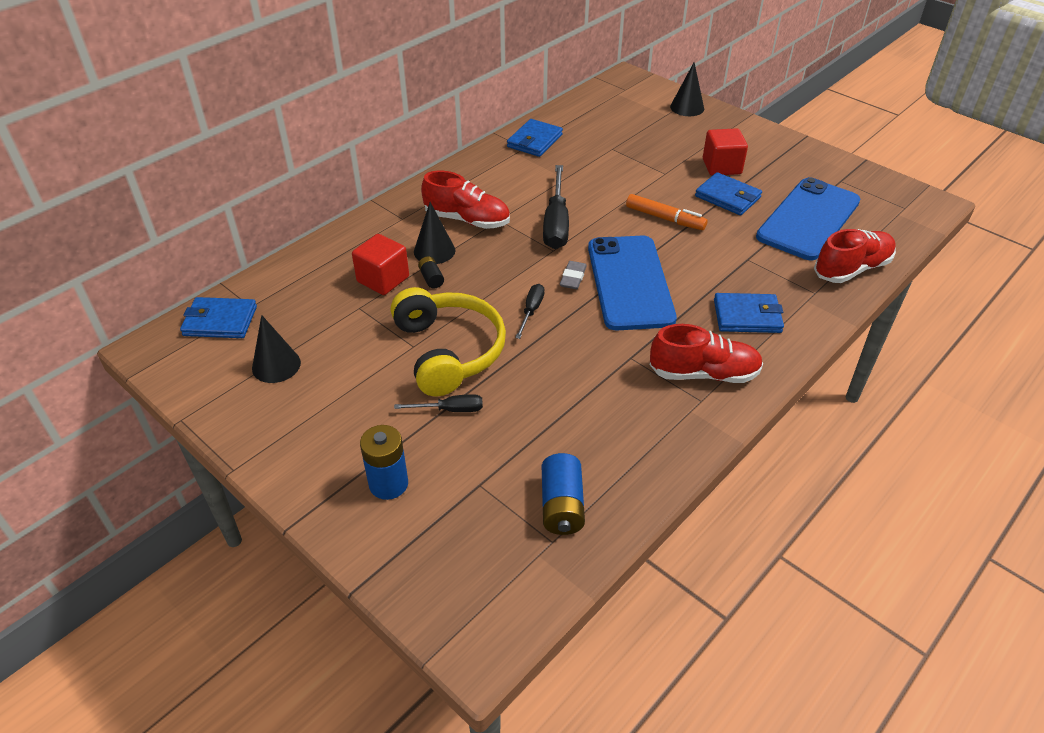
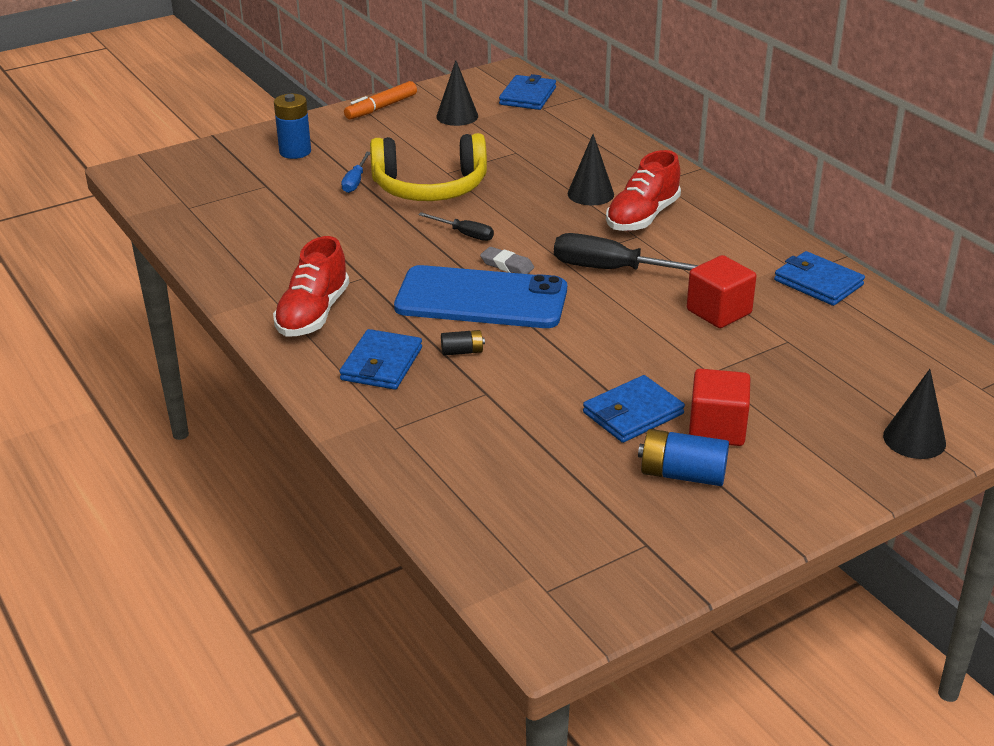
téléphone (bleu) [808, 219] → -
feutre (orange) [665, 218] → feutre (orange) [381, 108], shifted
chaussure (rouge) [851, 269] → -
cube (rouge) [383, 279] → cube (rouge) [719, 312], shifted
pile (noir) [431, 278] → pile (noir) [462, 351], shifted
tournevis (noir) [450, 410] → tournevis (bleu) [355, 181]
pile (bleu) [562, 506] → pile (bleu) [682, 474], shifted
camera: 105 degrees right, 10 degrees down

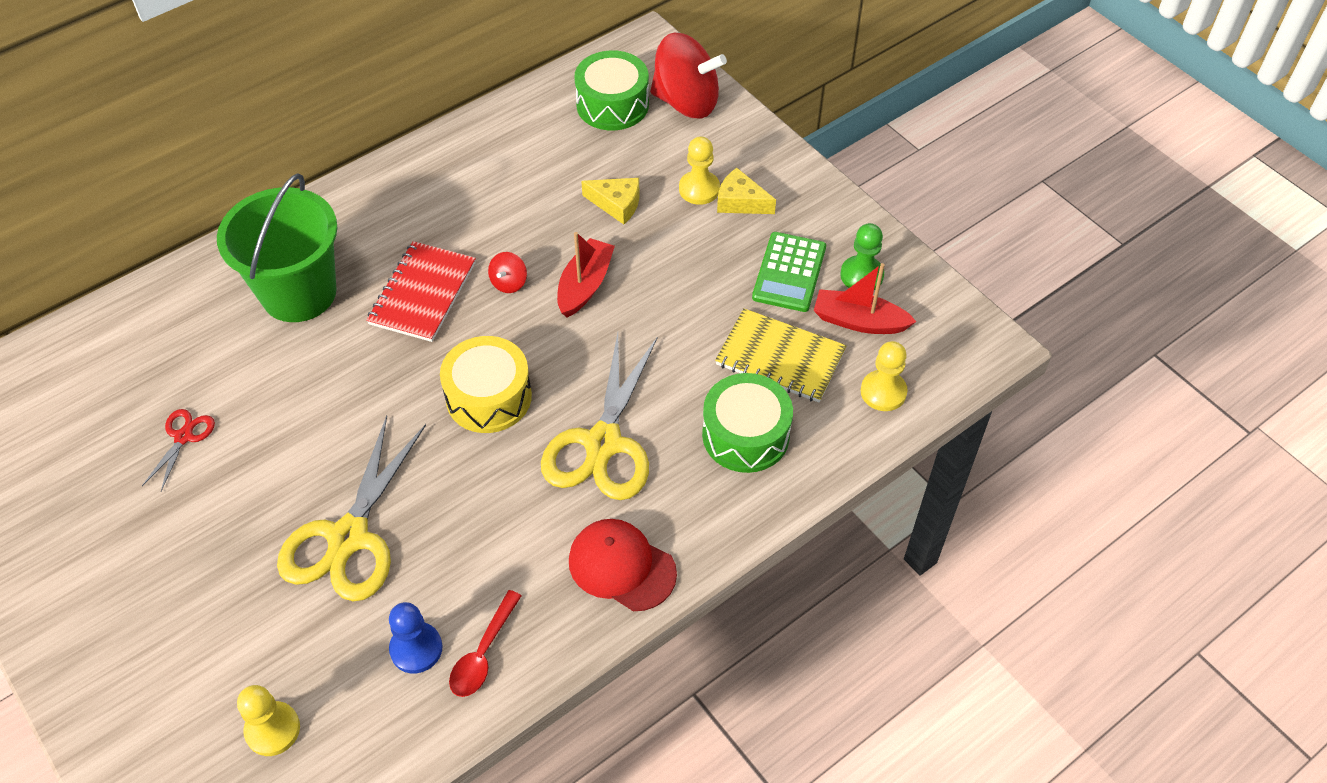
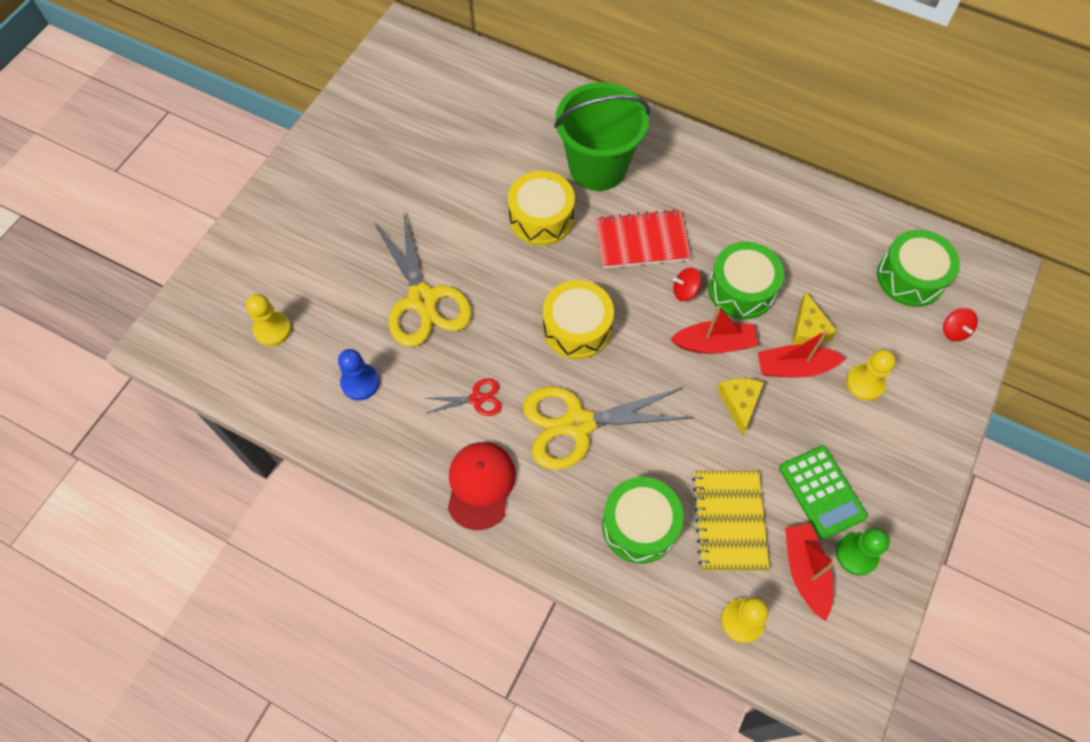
toupie (rouge) [686, 102] → toupie (rouge) [954, 331], x0.43
fromage (jaune) [740, 202] → fromage (jaune) [739, 403], shifted
calculatrice (vert) [789, 272] → calculatrice (vert) [822, 492], 105 degrees counterclockwise
ciseaux (rouge) [184, 437] → ciseaux (rouge) [477, 399], shifted
ciseaux (jaune) [348, 537] → ciseaux (jaune) [423, 300], 105 degrees counterclockwise
cuillère (rouge) [483, 653] → -
- → tambour (jaune) [541, 218]
- → tambour (vert) [741, 289]
- → bateau (rouge) [794, 367]
camera: 65 degrees right, 10 degrees up

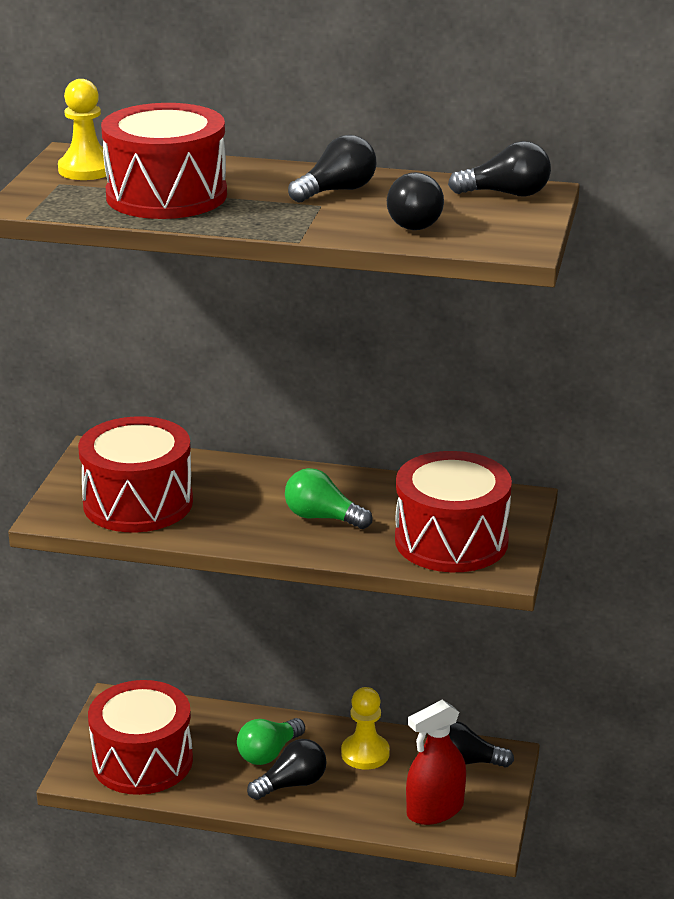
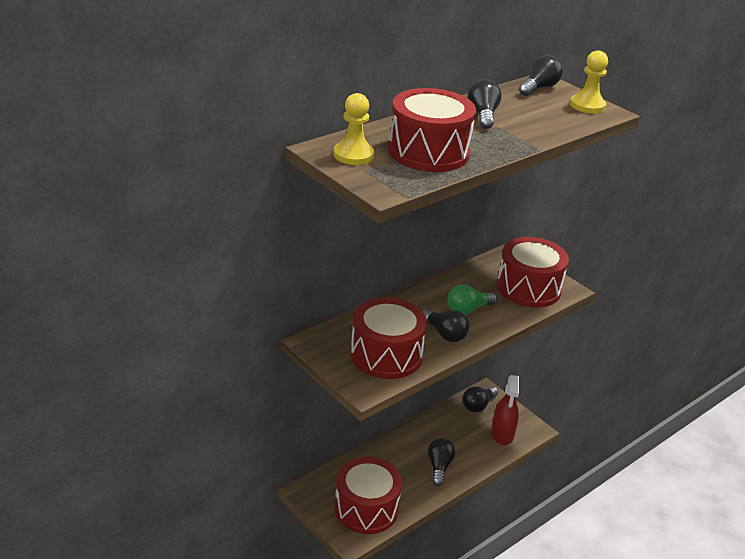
ampoule (noir) [416, 221] → ampoule (noir) [444, 334], shifted
pion (jaune) [365, 753] → pion (jaune) [587, 106], shifted
ampoule (vert) [269, 753] → -
camera: 55 degrees left, 5 degrees up

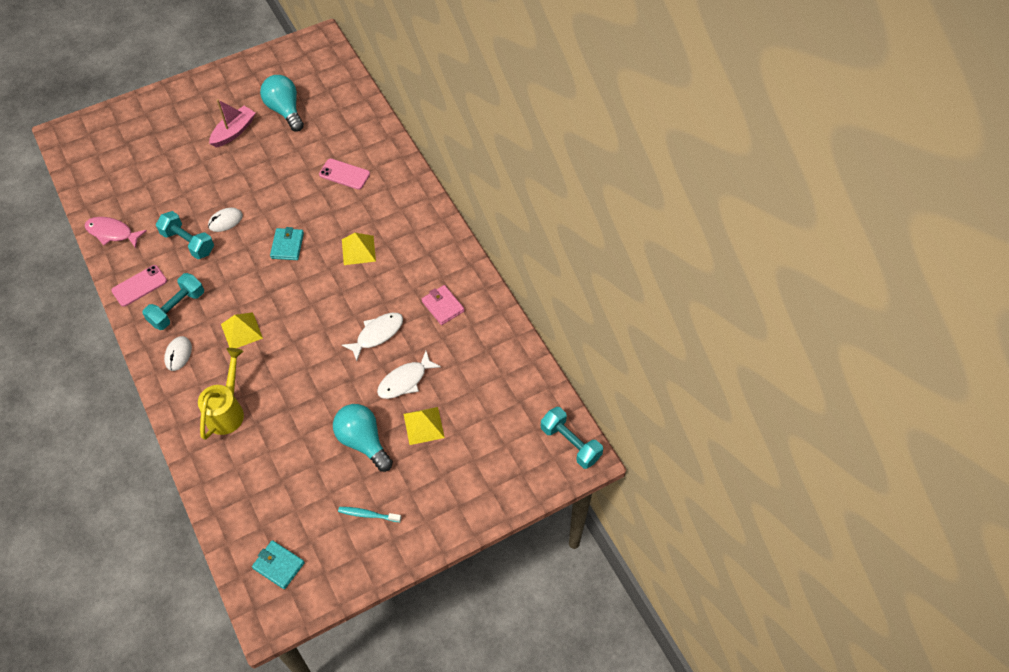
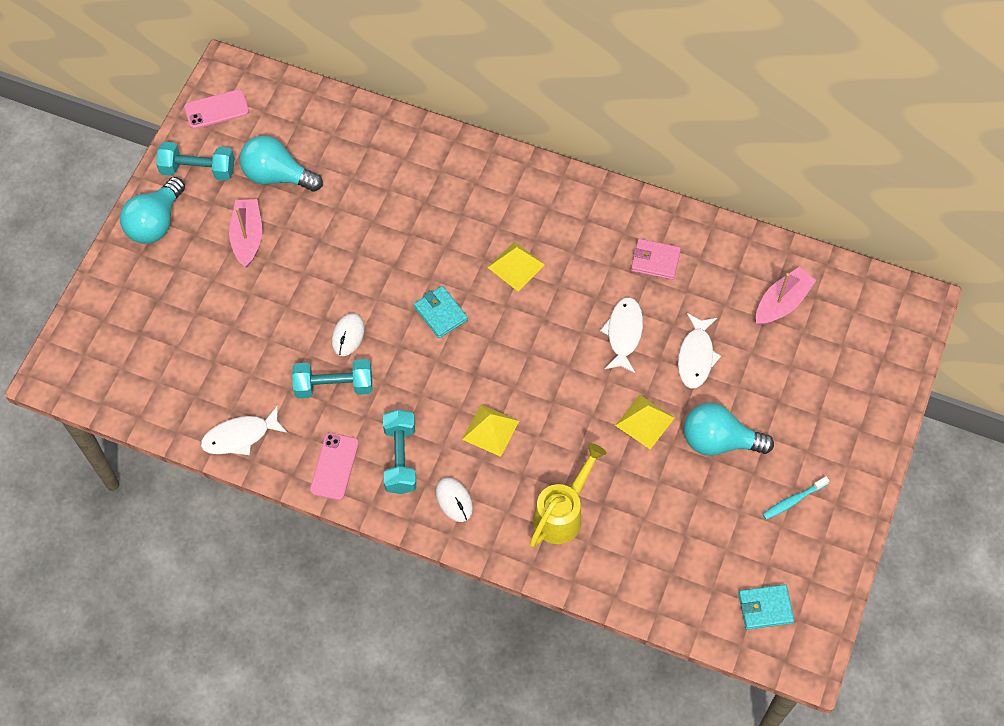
téléphone (rose) [344, 174] → téléphone (rose) [216, 109], shifted
poisson (rose) [112, 233] → poisson (blanc) [240, 436]
arrosoir (jaune) [227, 410] → arrosoir (jaune) [563, 513], 60 degrees clockwise
pyramide (jaune) [423, 425] → pyramide (jaune) [644, 421], shifted
haltère (turquoise) [570, 443] → haltère (turquoise) [198, 170], shifted
- → ampoule (turquoise) [155, 222]
- → bateau (rose) [782, 303]
camera: 40 degrees left, 5 degrees up

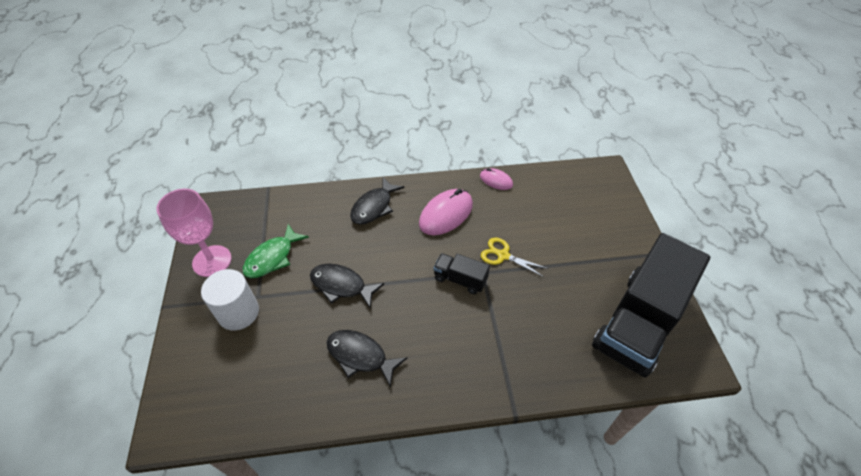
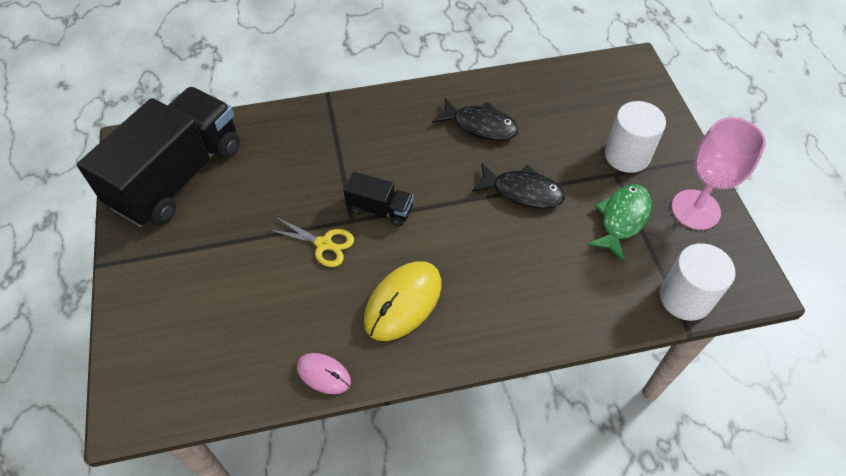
poisson (noir) [374, 207] → -
souris (rose) [446, 214] → souris (jaune) [403, 302]
- → cylindre (blanc) [685, 297]
camera: 175 degrees right, 5 degrees up

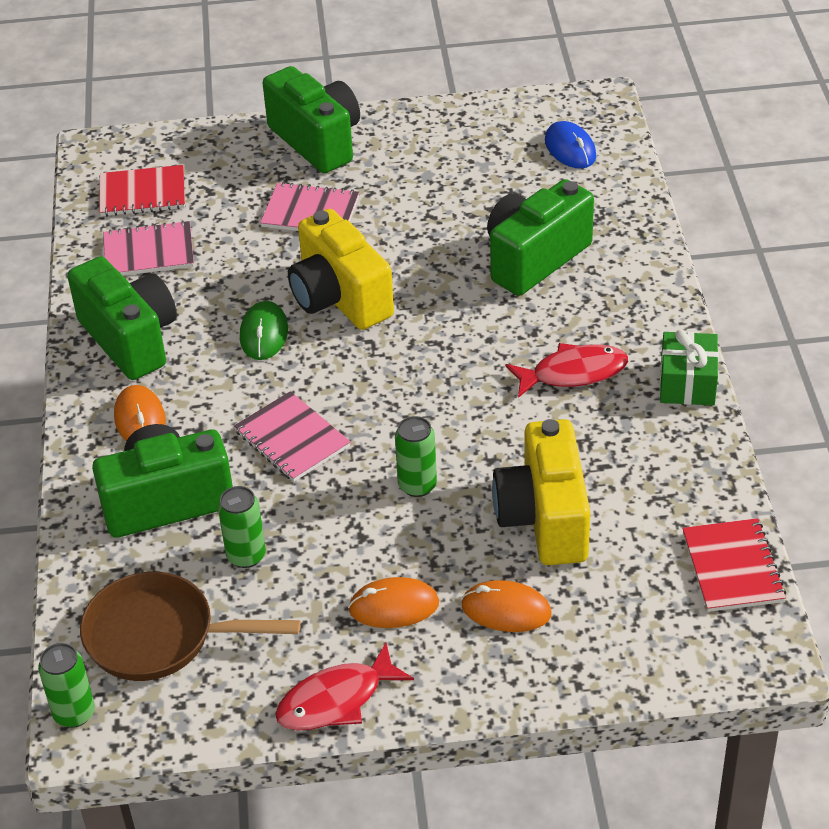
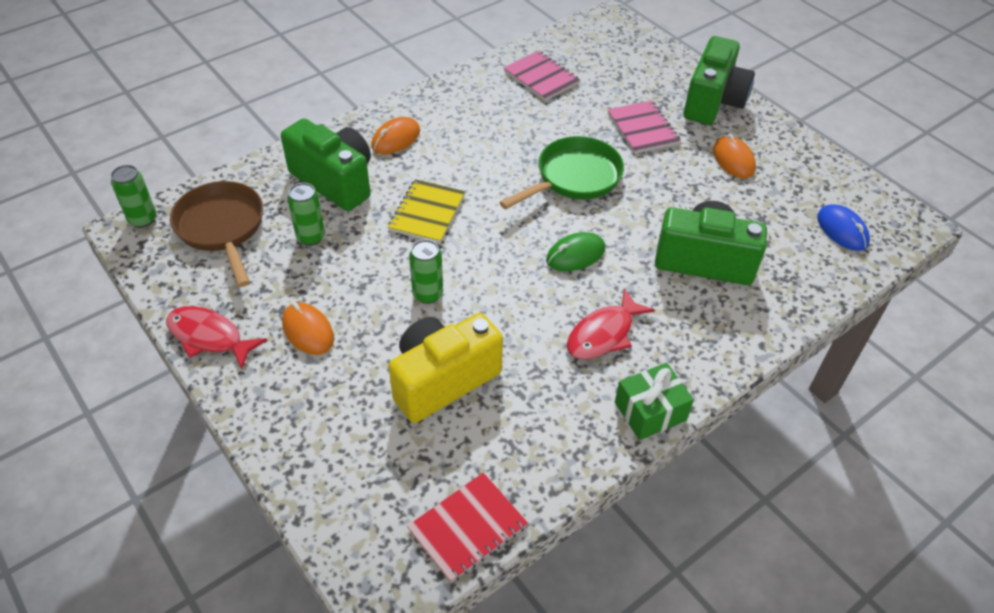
souris (bleu) [570, 149] → souris (bleu) [842, 230], 60 degrees counterclockwise
carnet (rouge) [142, 193] → -
appareil photo (jaune) [339, 298] → poêle (vert) [574, 178]
appareil photo (vert) [130, 339] → -
souris (vert) [264, 334] → souris (vert) [575, 255], shifted
poisson (rouge) [573, 373] → poisson (rouge) [603, 334], 90 degrees clockwise
carnet (rose) [292, 439] → carnet (jaune) [427, 213]
souris (orange) [506, 610] → souris (orange) [733, 160], shifted
camera: 55 degrees right, 5 degrees up

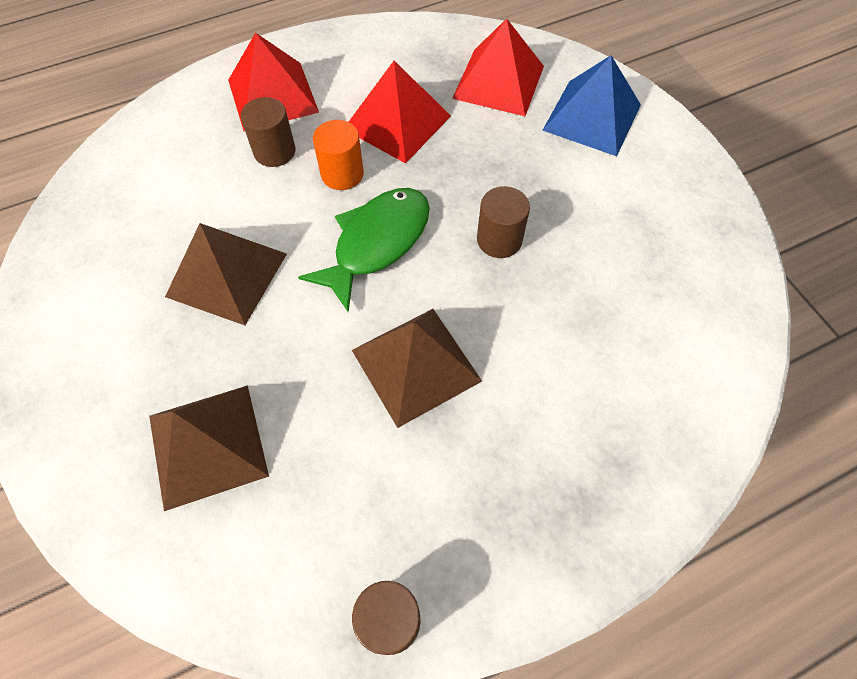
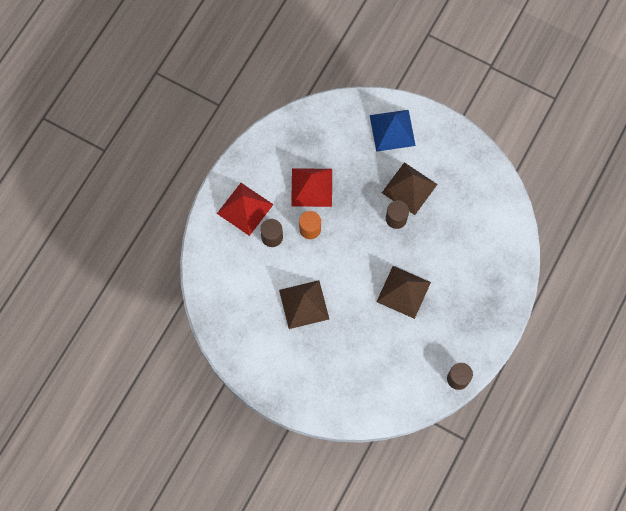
pyramide (rouge) [498, 82] → -
poisson (vert) [377, 243] → -
pyramide (marron) [207, 445] → pyramide (marron) [409, 188], shifted
camera: 35 degrees left, 10 degrees up

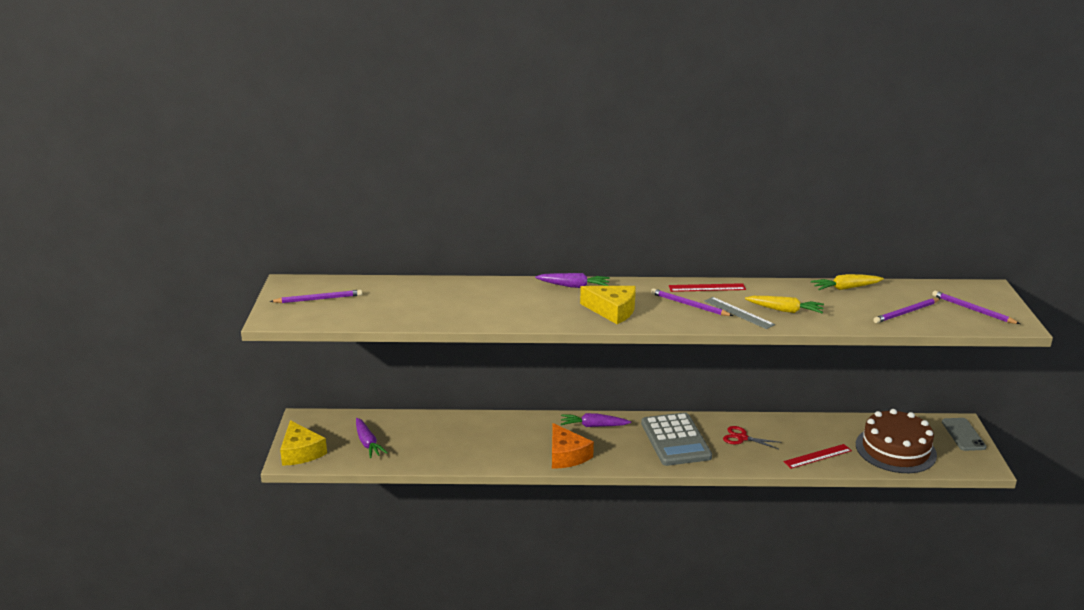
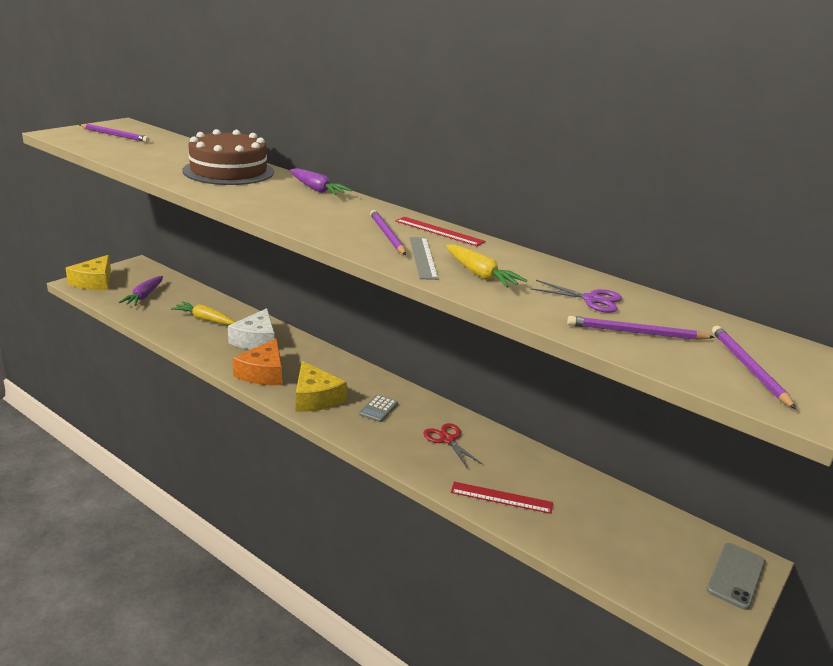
carotte (jaune) [845, 288] → carotte (jaune) [205, 319], shifted
fromage (jaune) [612, 311] → fromage (jaune) [315, 398], shifted
gâteau (marron) [895, 449] → gâteau (marron) [228, 171], shifted
calculatrice (gris) [675, 440] → calculatrice (gris) [378, 409], x0.42
carotte (violet) [593, 426] → -
- → ciseaux (violet) [591, 299]
- → fromage (blanc) [256, 340]
camera: 35 degrees right, 0 degrees up

